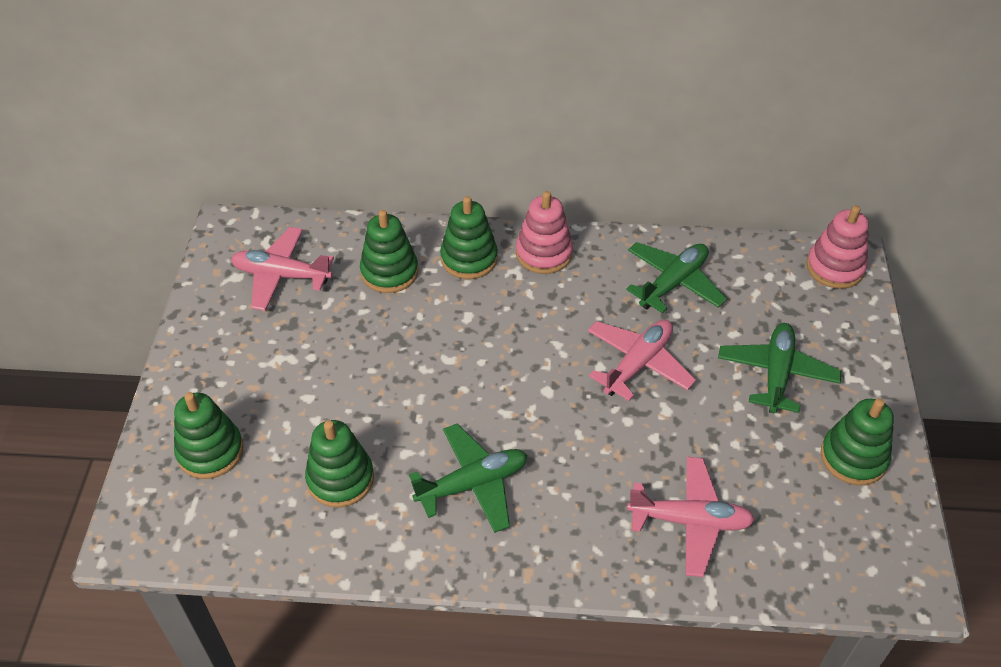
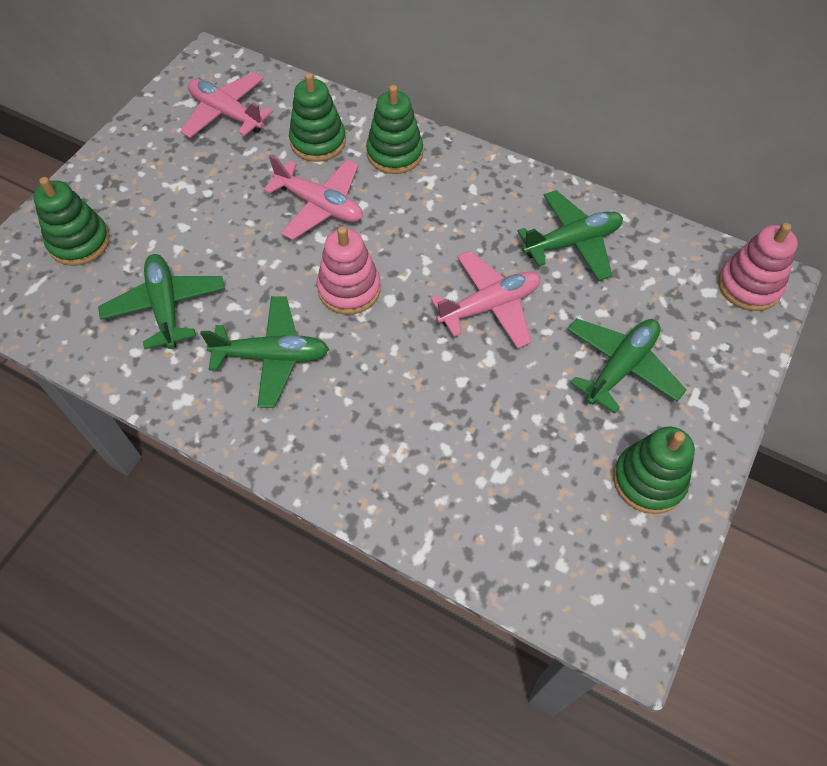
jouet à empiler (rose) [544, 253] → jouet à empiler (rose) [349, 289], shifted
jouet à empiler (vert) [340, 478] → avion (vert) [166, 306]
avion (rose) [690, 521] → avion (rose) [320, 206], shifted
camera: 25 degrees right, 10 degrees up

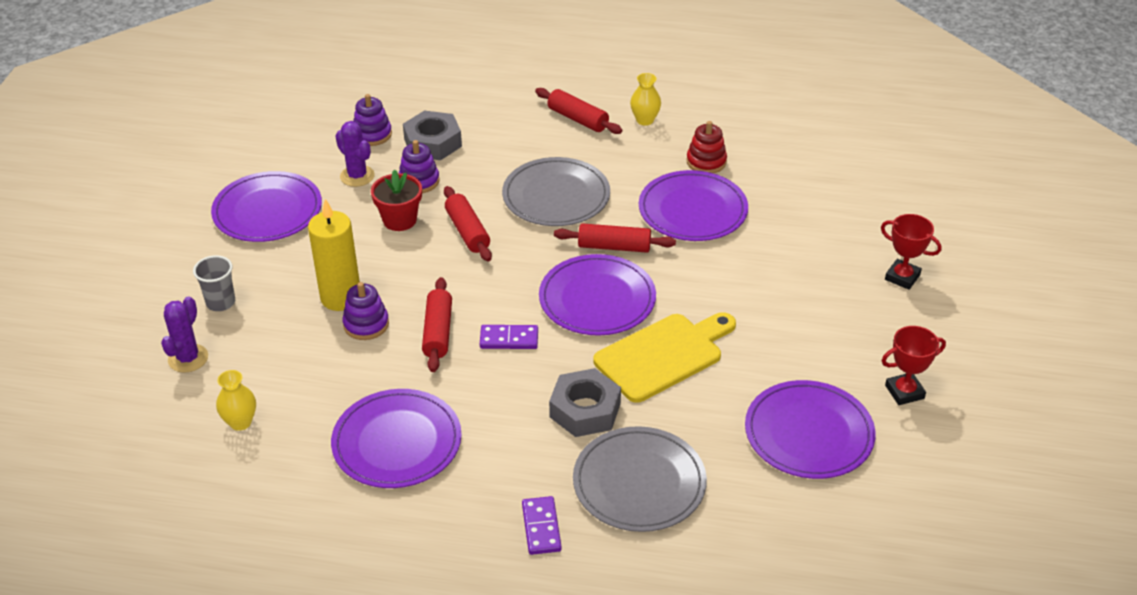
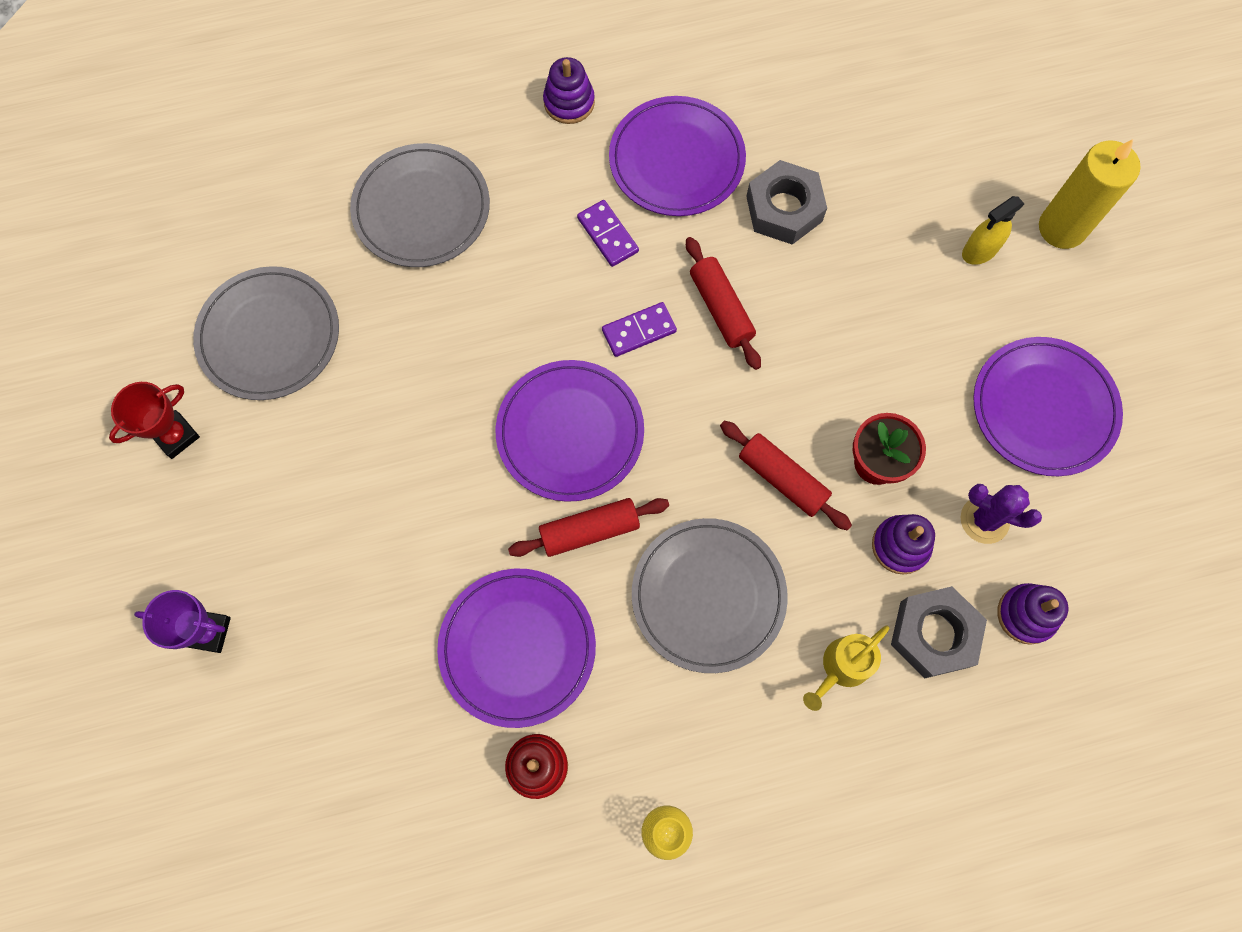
rouleau à pâtisserie (rouge) [578, 119] → -
bougie (jaune) [341, 297] → bougie (jaune) [1062, 228], shifted
trophée (rouge) [902, 277] → trophée (violet) [208, 632]
gobelet (gris) [221, 302] → vaporisateur (jaune) [979, 251]
jouet à empiler (violet) [366, 324] → jouet à empiler (violet) [569, 102], shifted
cactus (violet) [188, 358] → -
planche à découper (jaune) [663, 355] → -
écrou (gris) [585, 410] → écrou (gris) [784, 209], shifted
vase (jaune) [240, 422] → -
assiette (violet) [808, 433] → assiette (gris) [269, 336]
domino (violet) [541, 527] → domino (violet) [607, 235], shifted
- → arrosoir (jaune) [841, 668]
camera: 155 degrees right, 30 degrees up

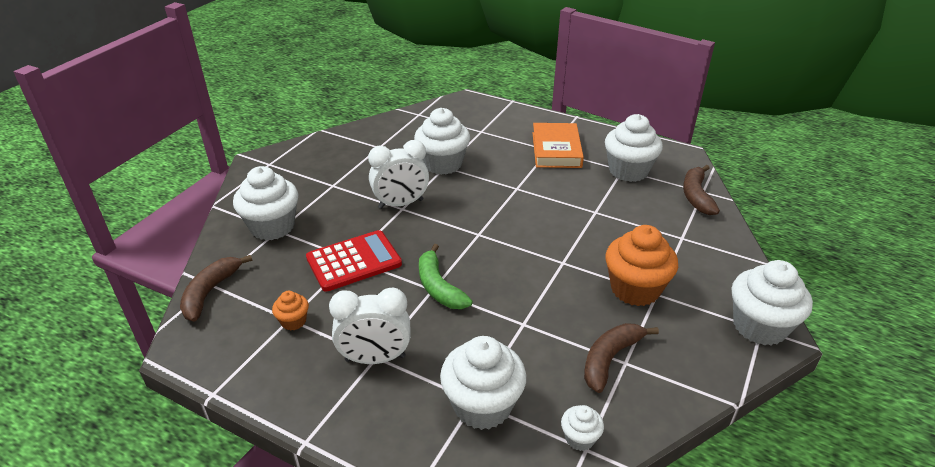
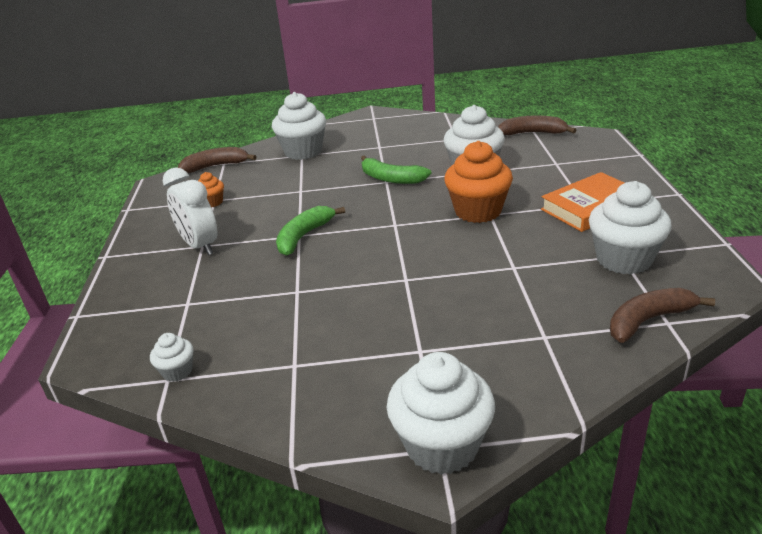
réveil (blanc) [401, 204] → banane (vert) [391, 178]
muffin (orange) [635, 289] → muffin (orange) [478, 211], shifted
calculatrice (rouge) [354, 261] → -
banane (marron) [610, 359] → banane (marron) [533, 133], shifted
muffin (blanc) [482, 405] → -
camera: 60 degrees right, 5 degrees down

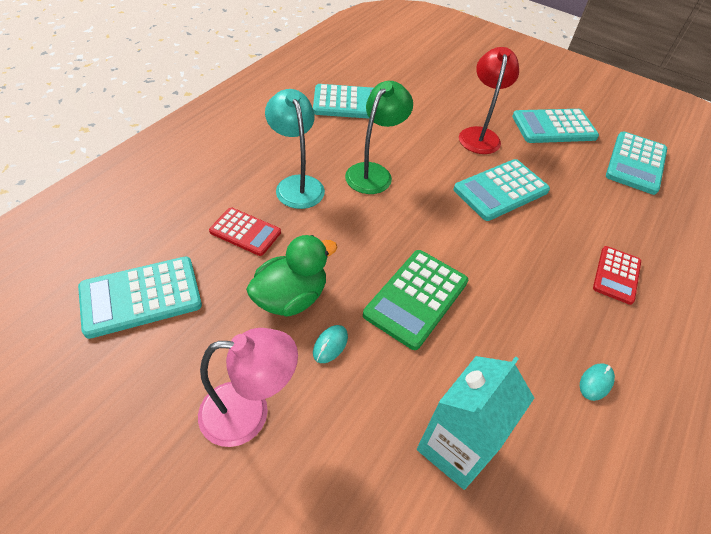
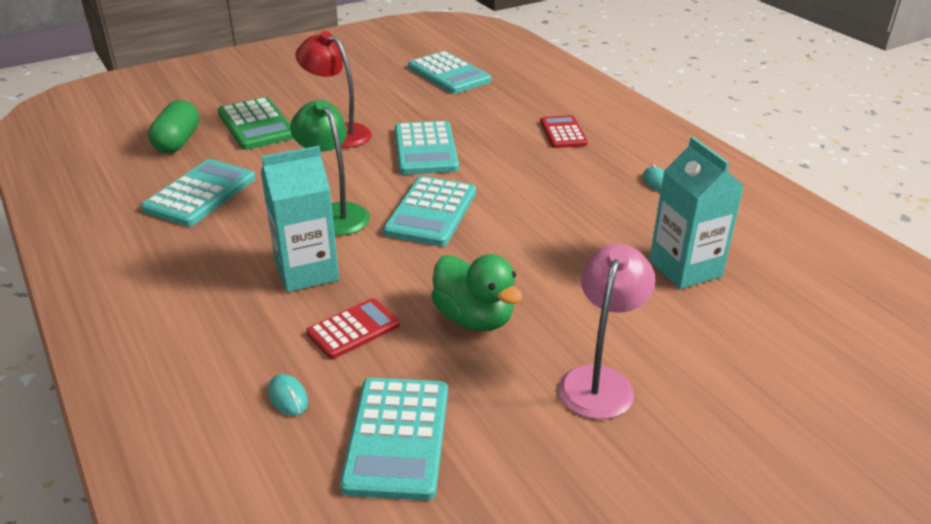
lampe (turquoise) [297, 184] → brique de lait (turquoise) [306, 271]
calculatrice (turquoise) [553, 127] → calculatrice (turquoise) [431, 212], shifted
canard (vert) [291, 298] → canard (vert) [474, 318], 150 degrees clockwise
calculatrice (rouge) [616, 275] → calculatrice (rouge) [563, 133], 150 degrees counterclockwise
calculatrice (vert) [416, 298] → calculatrice (vert) [256, 125], shifted
souris (turquoise) [330, 345] → souris (turquoise) [288, 397], shifted
- → gélule (vert) [177, 142]
camera: 60 degrees left, 15 degrees down

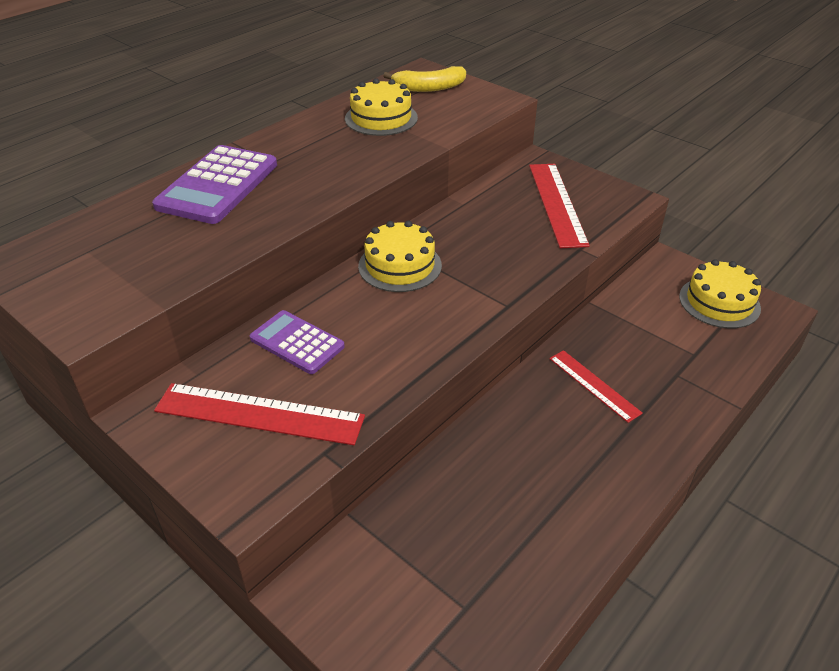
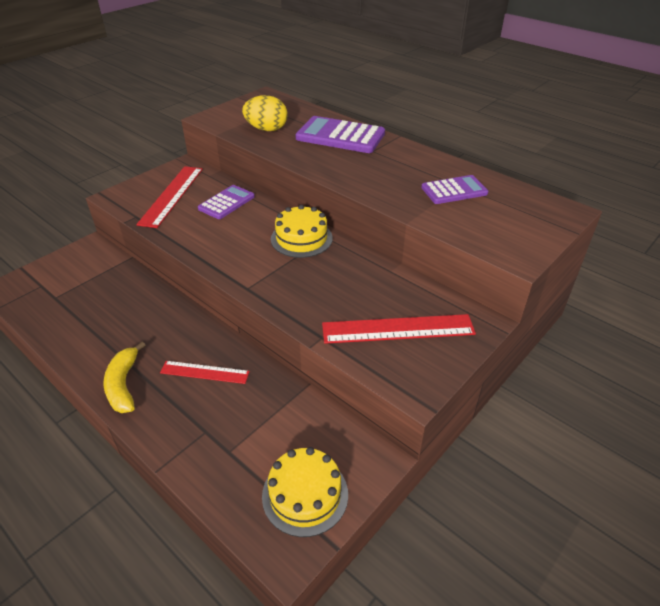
banane (jaune) [429, 88] → banane (jaune) [124, 385], shifted
gâteau (jaune) [381, 118] → calculatrice (violet) [454, 190]
règle (rouge) [594, 385] → règle (rouge) [205, 372], 45 degrees clockwise
- → œuf (jaune) [266, 129]
camera: 90 degrees right, 0 degrees up

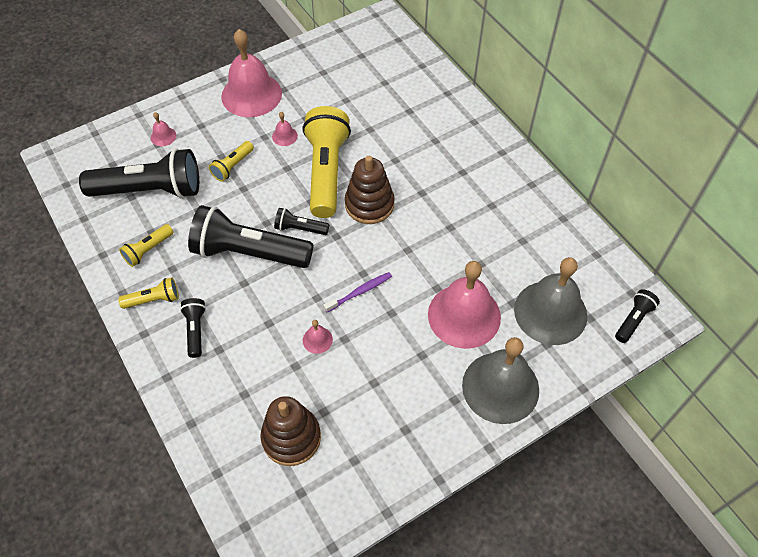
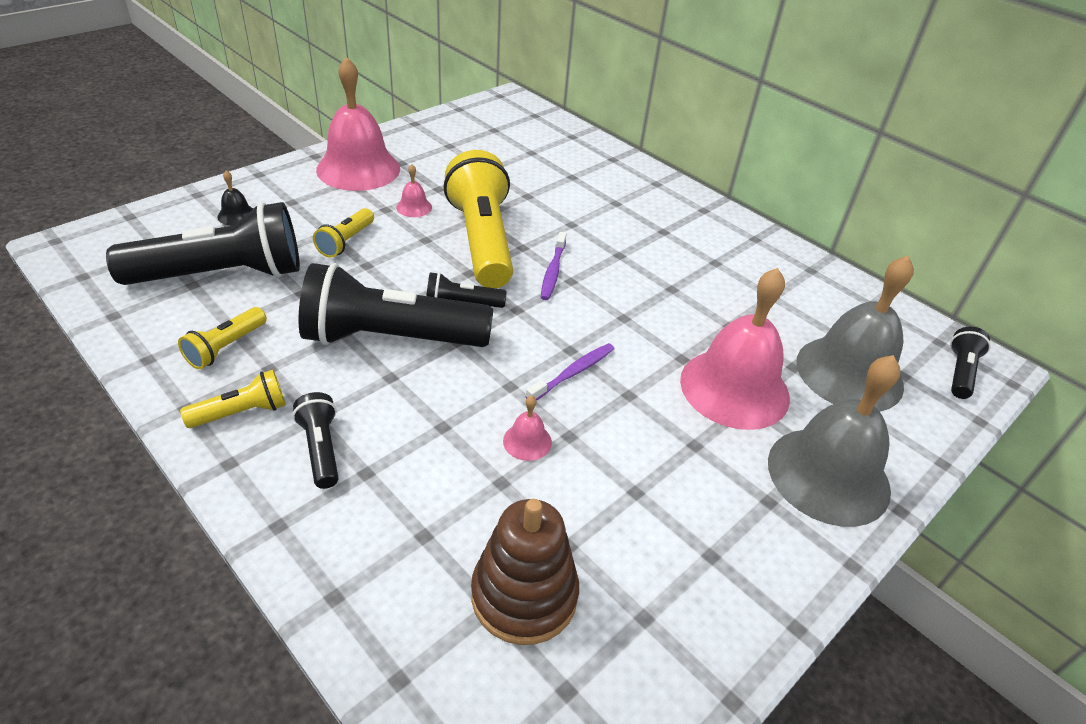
cloche (rose) [163, 136] → cloche (noir) [237, 215]
jouet à empiler (marron) [369, 204] → brosse à dents (violet) [553, 271]
camera: 15 degrees left, 15 degrees down

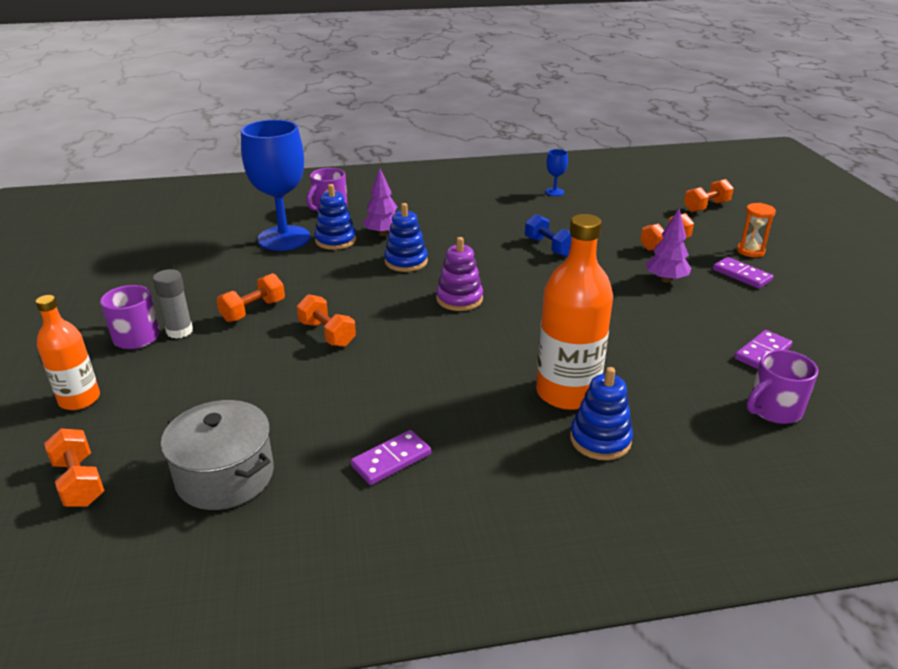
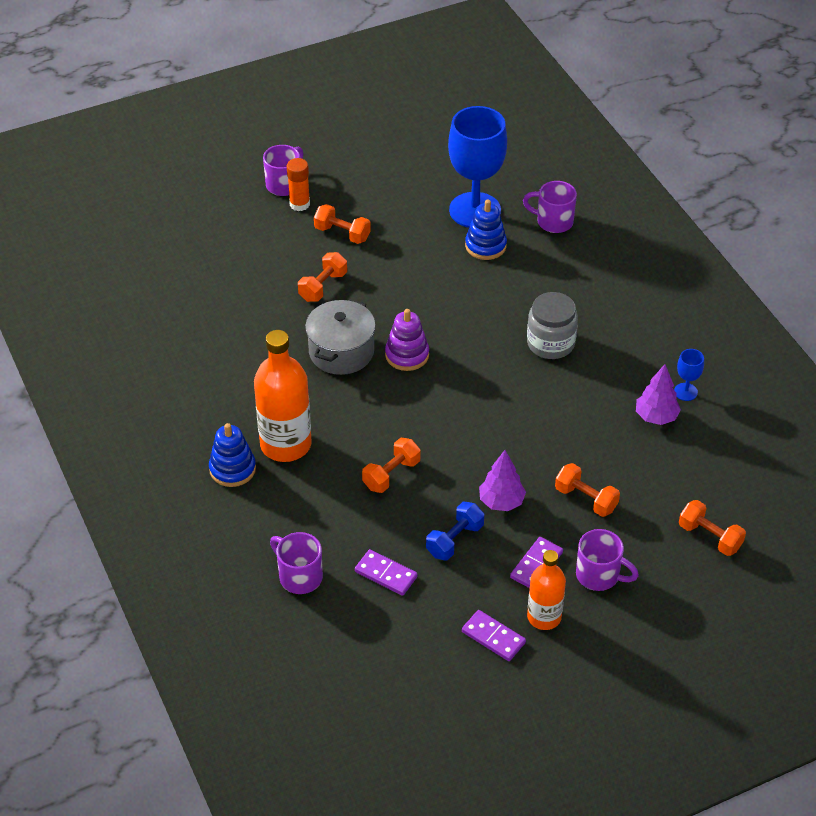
arbre (violet) [383, 234] → arbre (violet) [656, 417], shifted
jouet à empiler (bleu) [406, 261] → -
sablier (orange) [750, 251] → tasse (violet) [599, 575]
haltère (bleu) [549, 247] → haltère (bleu) [455, 540], shifted
bâton de colle (gris) [179, 331] → bâton de colle (orange) [299, 204]
bouteille (orange) [79, 399] → bouteille (orange) [544, 617], shifted
marmite (gris) [225, 476] → marmite (gris) [341, 351], shifted
haltère (orange) [79, 482] → haltère (orange) [391, 474], shifted
domino (violet) [391, 460] → domino (violet) [493, 637], shifted
- → bocal (gris) [550, 343]
camera: 75 degrees right, 15 degrees up

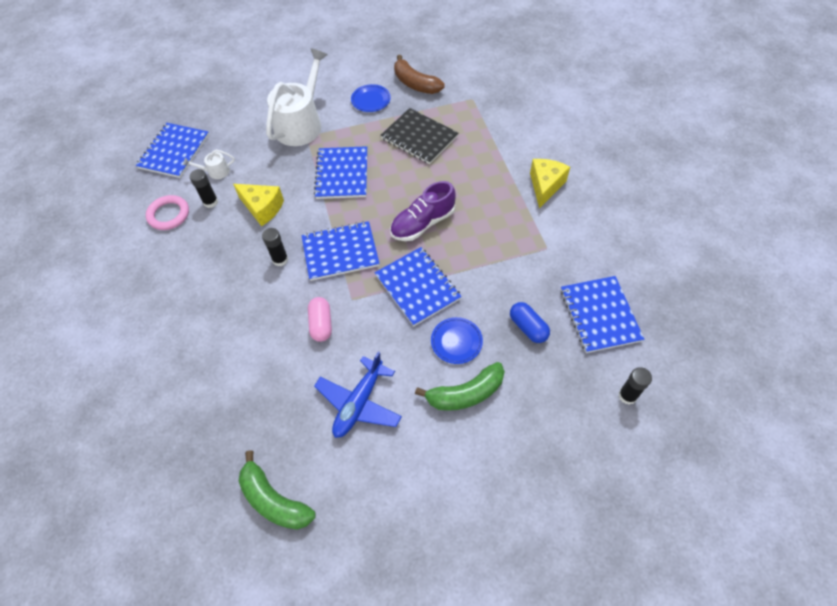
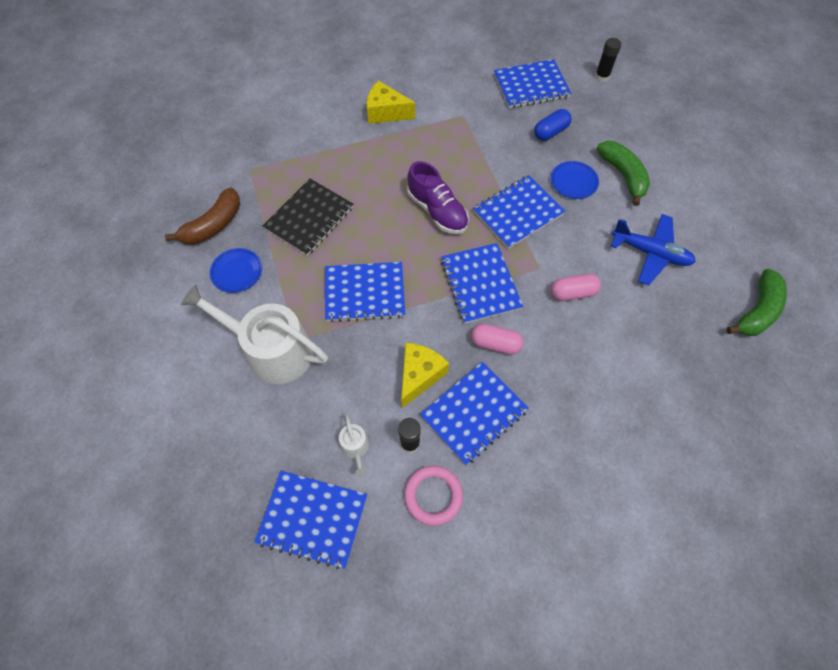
bâton de colle (noir) [280, 259] → gélule (rose) [495, 344]
- → carnet (bleu) [474, 413]
camera: 95 degrees left, 5 degrees up

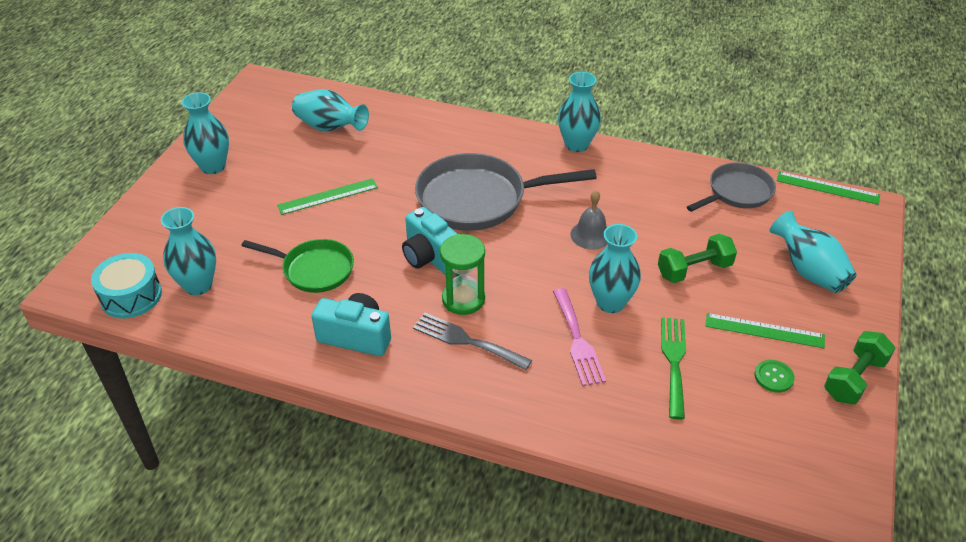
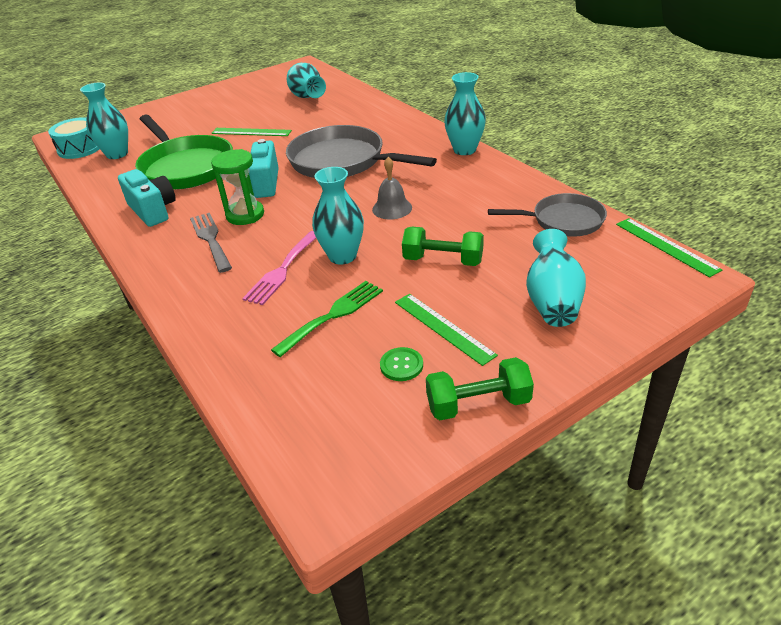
vase (turquoise) [213, 166] → -
poêle (vert) [314, 269] → poêle (vert) [185, 167], x1.66
camera: 40 degrees right, 5 degrees down

